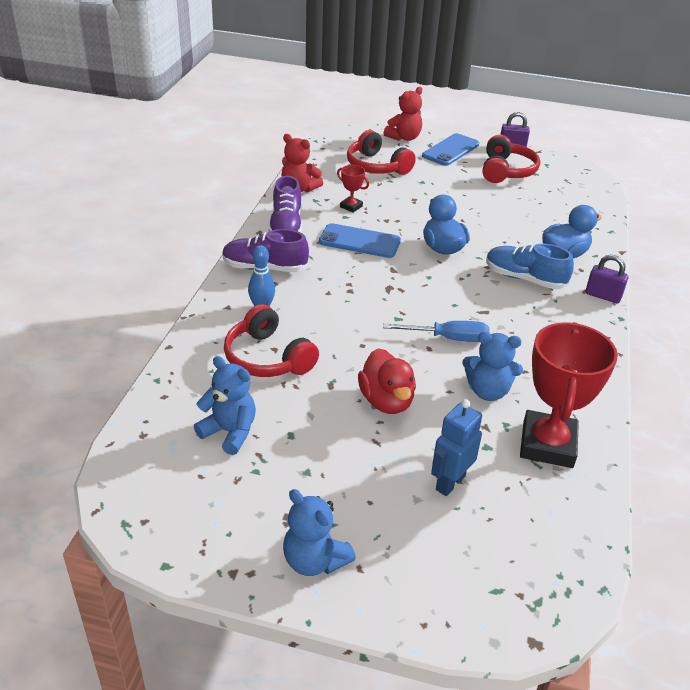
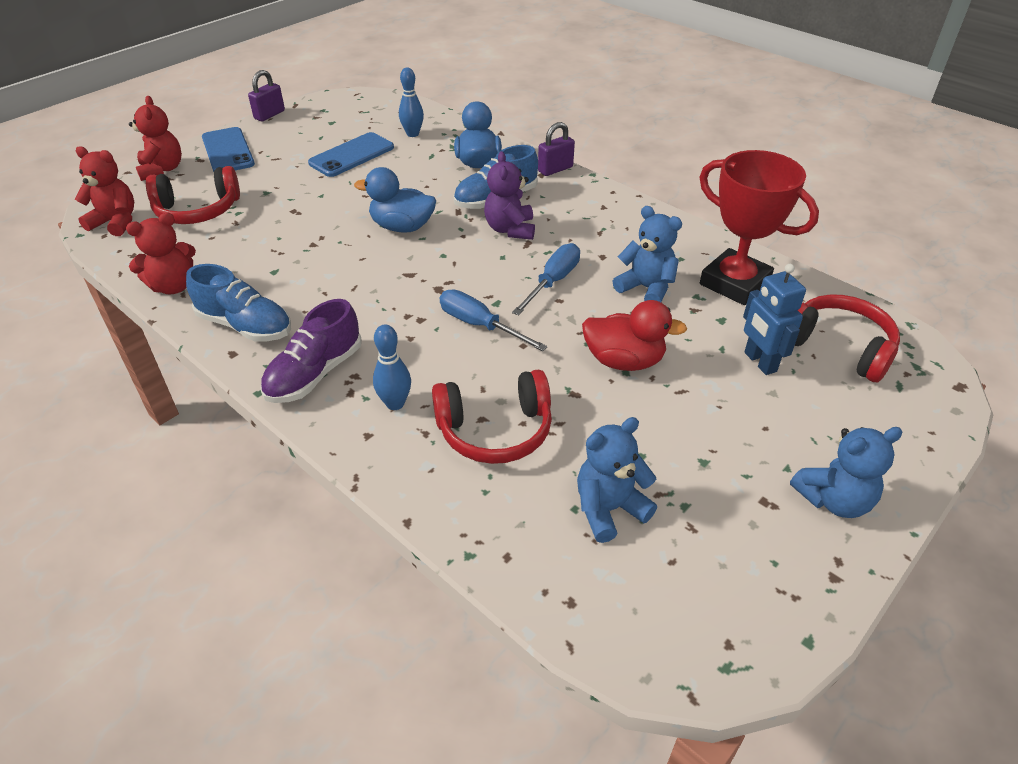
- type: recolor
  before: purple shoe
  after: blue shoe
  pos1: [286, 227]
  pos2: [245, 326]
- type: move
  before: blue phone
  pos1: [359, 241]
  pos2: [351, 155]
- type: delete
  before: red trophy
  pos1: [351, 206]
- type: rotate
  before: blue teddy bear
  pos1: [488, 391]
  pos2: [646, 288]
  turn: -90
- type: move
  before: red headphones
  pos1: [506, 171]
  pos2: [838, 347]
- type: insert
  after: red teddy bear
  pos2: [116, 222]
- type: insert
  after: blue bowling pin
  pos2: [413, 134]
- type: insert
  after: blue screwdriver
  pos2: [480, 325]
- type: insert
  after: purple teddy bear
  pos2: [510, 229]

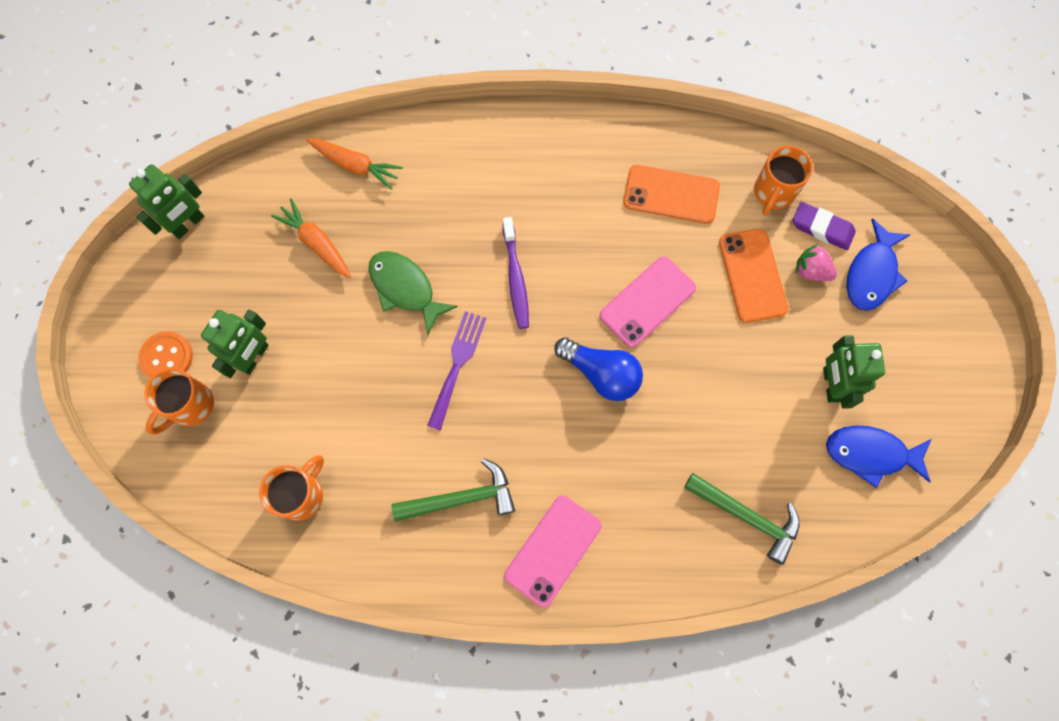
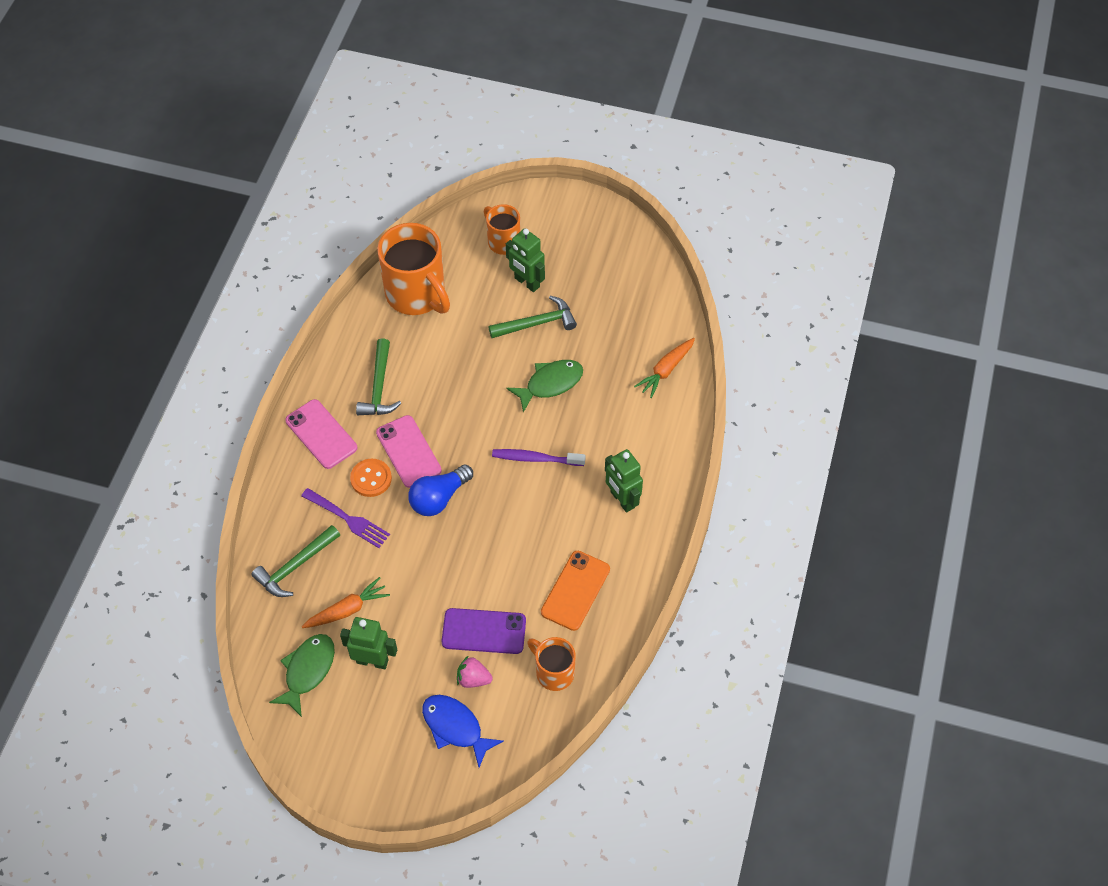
- type: move
  before: green robot
  pos1: [188, 224]
  pos2: [622, 500]
- type: move
  before: orange button
  pos1: [167, 357]
  pos2: [371, 478]
- type: resize
  before: orange mug
  pos1: [302, 494]
  pos2: [417, 295]
  scale: 1.8
- type: move
  before: orange carrot
  pos1: [316, 243]
  pos2: [347, 610]
- type: move
  before: purple fork
  pos1: [457, 364]
  pos2: [348, 519]
- type: move
  before: pink phone
  pos1: [647, 302]
  pos2: [408, 451]
- type: recolor
  before: orange phone
  after: purple phone
  pos1: [752, 275]
  pos2: [484, 631]
- type: delete
  before: purple eraser
  pos1: [822, 228]
- type: rotate
  before: pink strawberry
  pos1: [811, 271]
  pos2: [473, 679]
  turn: -120
- type: recolor
  before: blue fish
  after: green fish
  pos1: [870, 454]
  pos2: [307, 671]
- type: insert
  after: green hammer
  pos2: [537, 323]

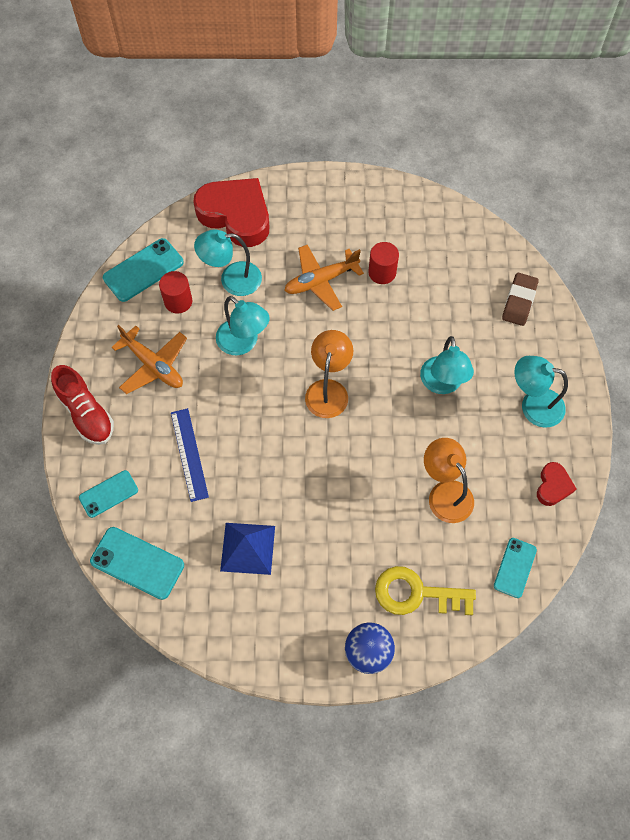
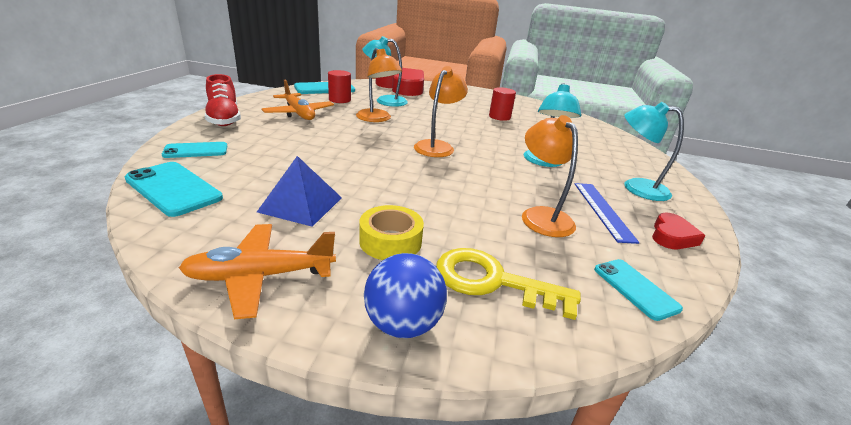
- type: move
  before: blue ruler
  pos1: [189, 454]
  pos2: [602, 210]
- type: recolor
  before: turquoise lamp
  after: orange lamp
  pos1: [243, 343]
  pos2: [377, 119]
- type: move
  before: orange plane
  pos1: [320, 281]
  pos2: [260, 276]
- type: rotate
  before: turquoise phone
  pos1: [515, 567]
  pos2: [635, 288]
  turn: -60
- type: delete
  before: brown eraser
  pos1: [519, 301]
- type: insert
  after: yellow tape
  pos2: [390, 241]

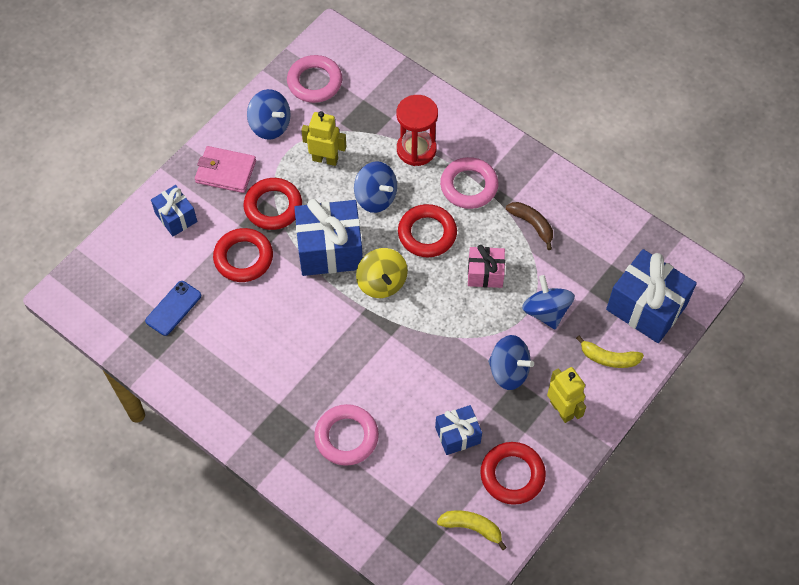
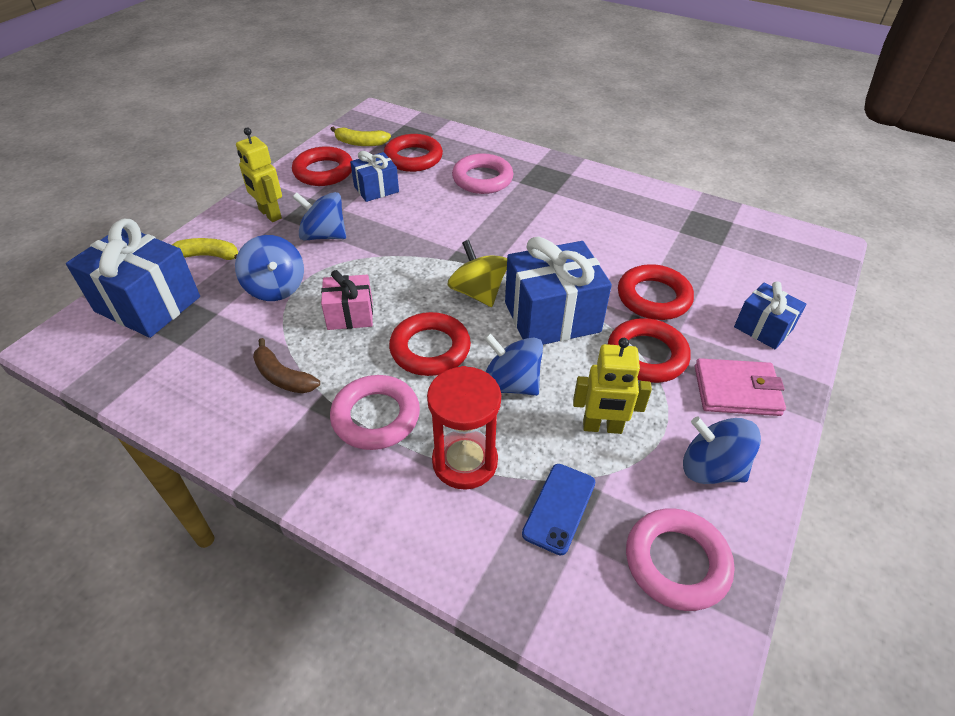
- type: move
  before: blue phone
  pos1: [173, 308]
  pos2: [559, 508]
- type: insert
  after: red ring
  pos2: [413, 158]

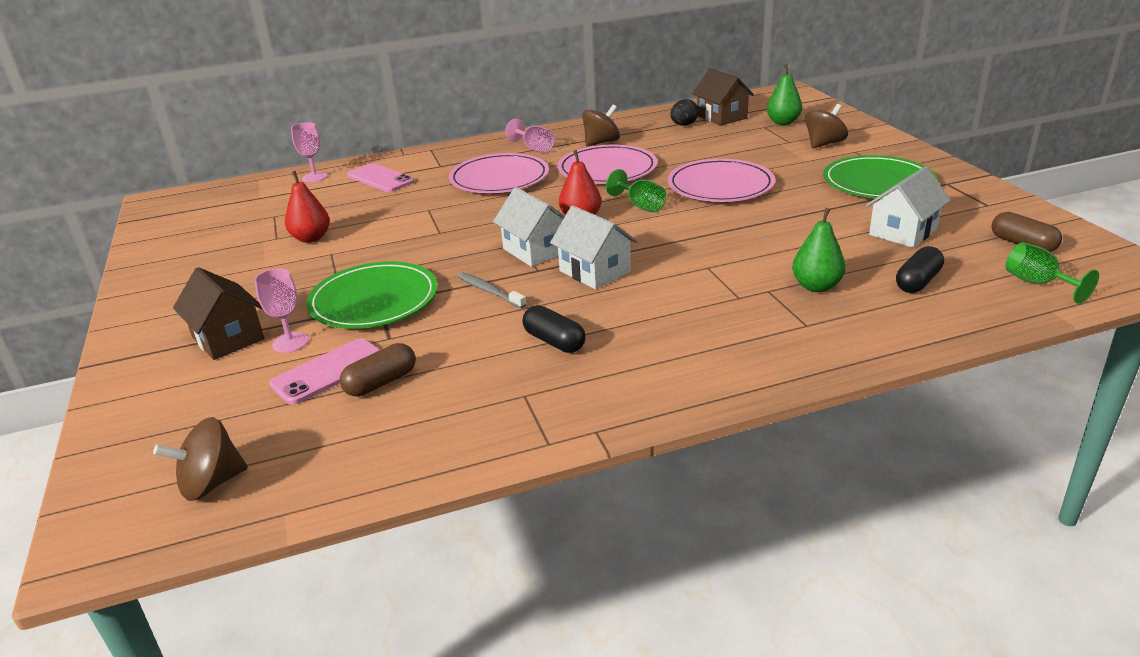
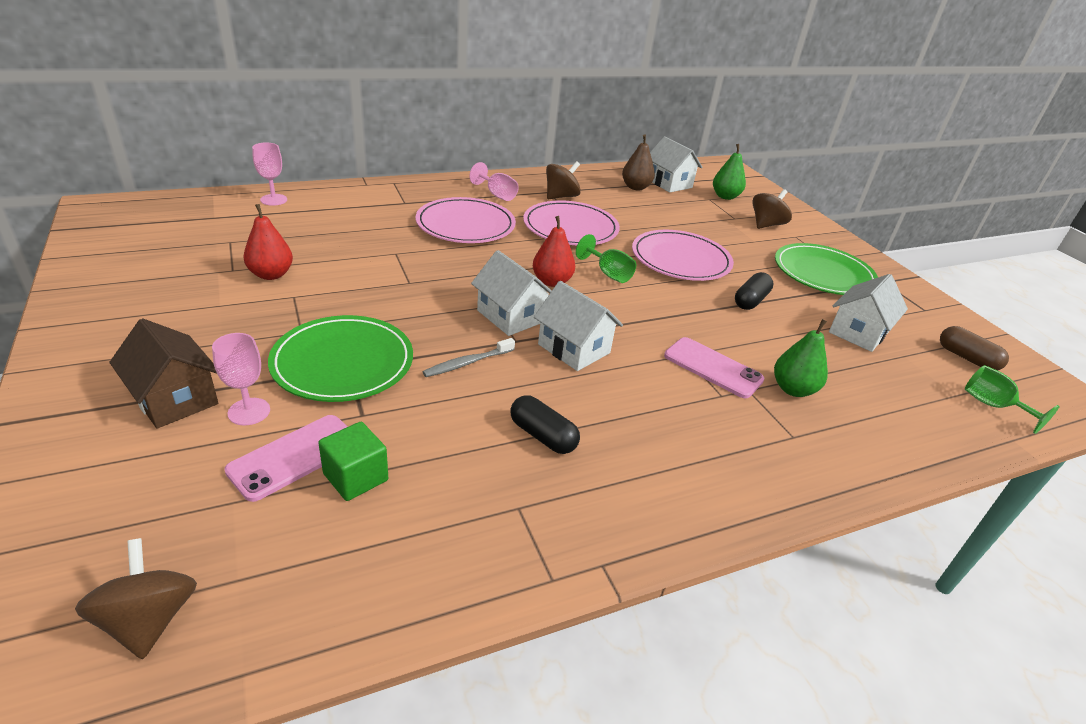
- type: rotate
  before: brown spinning top
  pos1: [211, 483]
  pos2: [149, 620]
  turn: 105
- type: replace
  before: brown capsule
  after: green cube
  pos1: [381, 382]
  pos2: [355, 477]
- type: move
  before: pink phone
  pos1: [380, 178]
  pos2: [713, 368]
- type: rotate
  before: grey toothbrush
  pos1: [489, 291]
  pos2: [467, 363]
  turn: -75
- type: replace
  before: black egg
  after: brown pear
  pos1: [684, 125]
  pos2: [635, 187]
- type: recolor
  before: brown house
  after: white house
  pos1: [722, 117]
  pos2: [669, 183]
- type: move
  before: black capsule
  pos1: [917, 282]
  pos2: [750, 301]

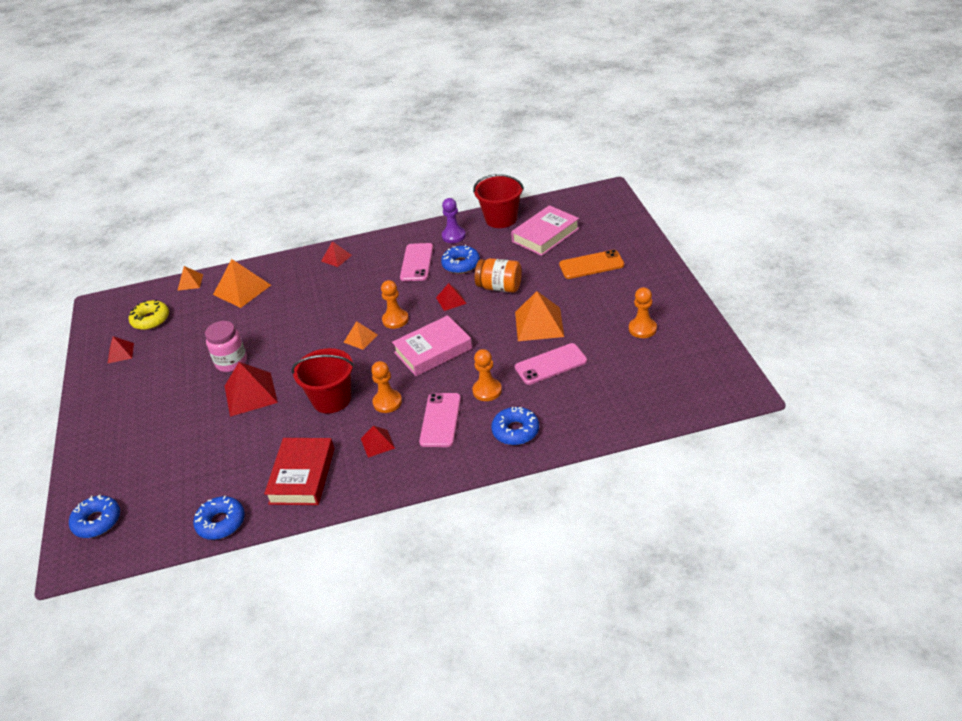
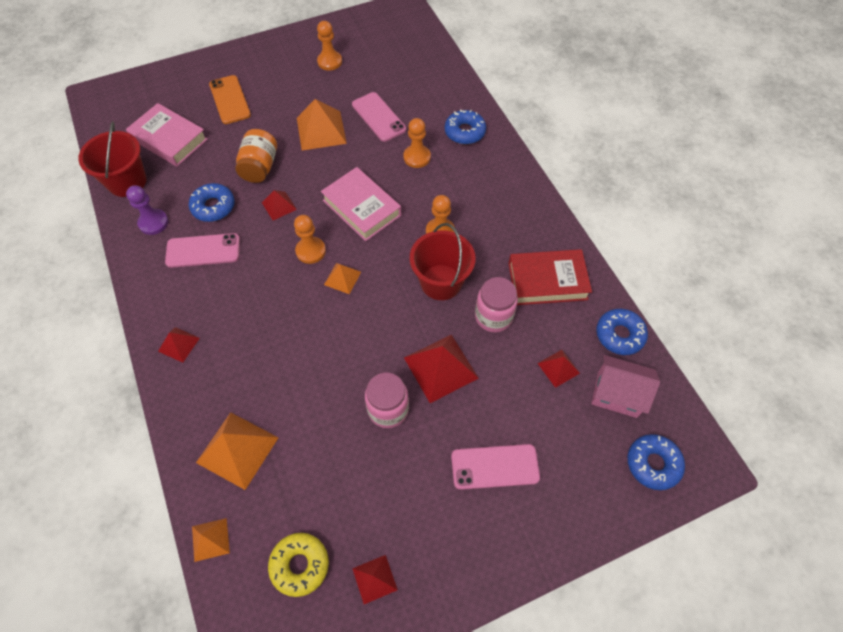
- type: move
  before: red pyramid
  pos1: [377, 443]
  pos2: [558, 368]
- type: move
  before: pink phone
  pos1: [440, 420]
  pos2: [495, 467]
- type: insert
  after: pink jar
  pos2: [493, 317]
- type: insert
  after: pink house
  pos2: [617, 394]

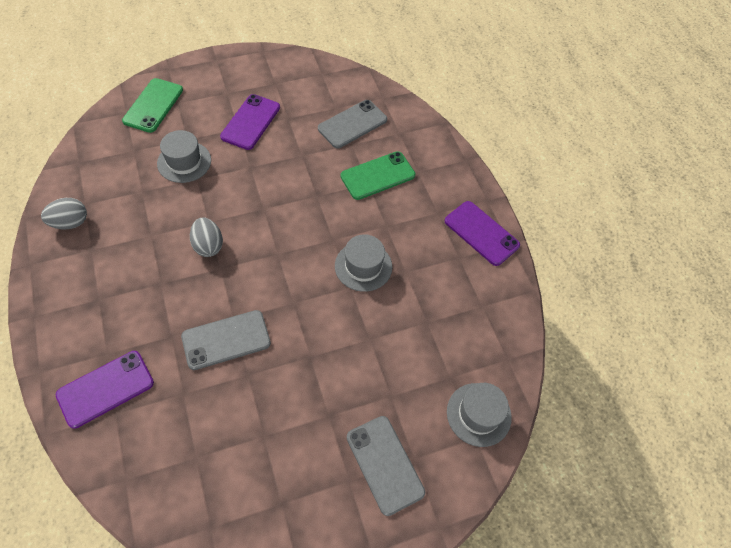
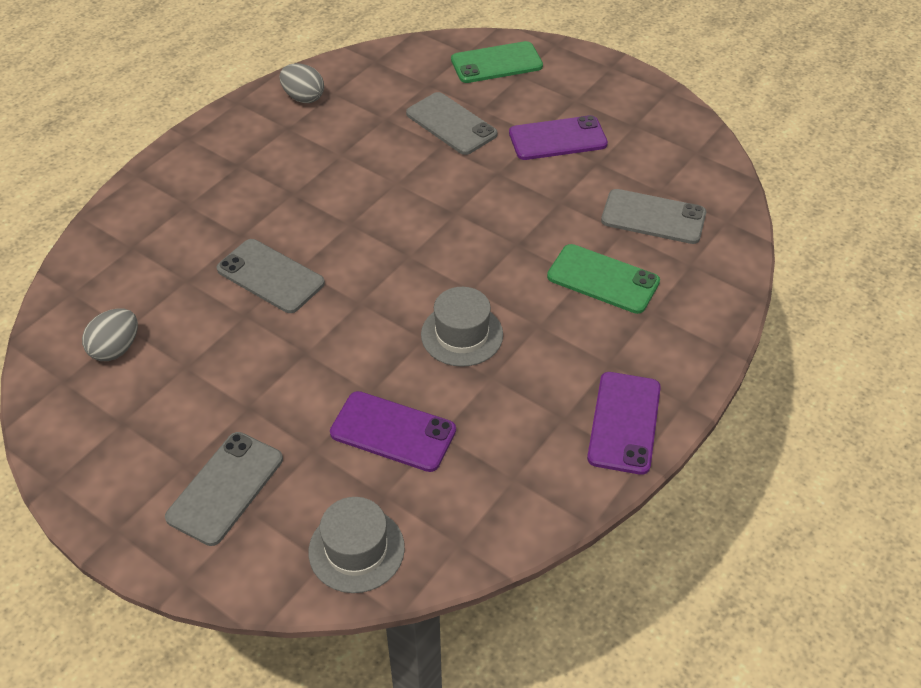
- type: move
  before: purple phone
  pos1: [105, 389]
  pos2: [393, 431]
- type: replace
  before: grey hat
  after: grey phone
  pos1: [184, 162]
  pos2: [451, 124]
- type: move
  before: grey egg
  pos1: [208, 245]
  pos2: [116, 349]

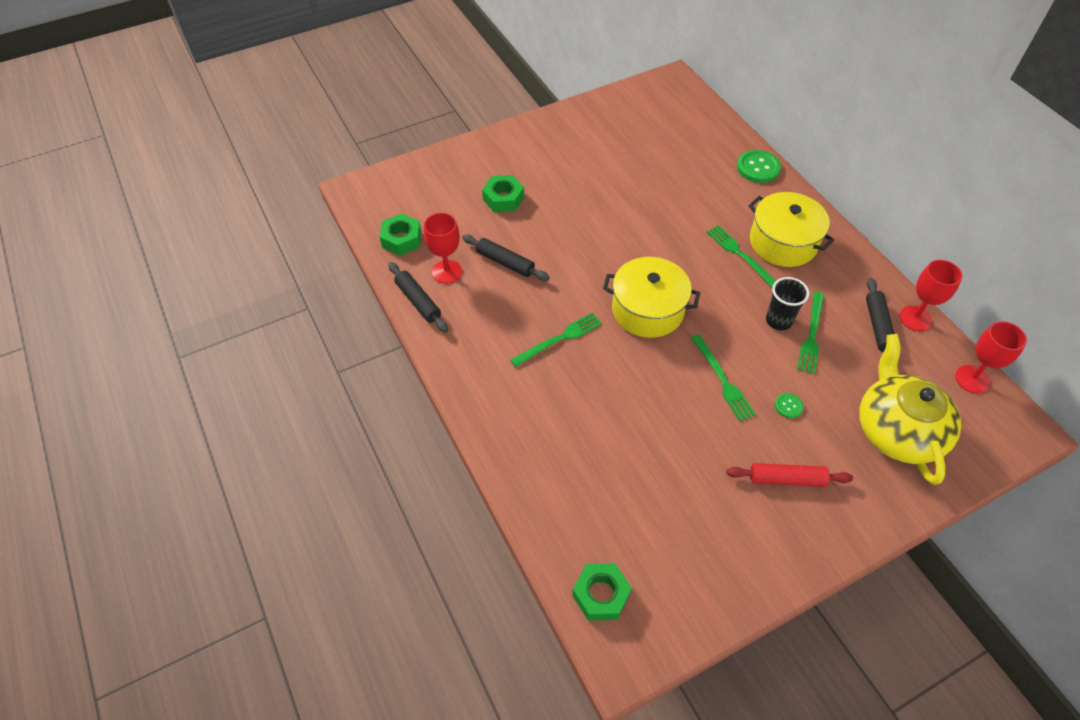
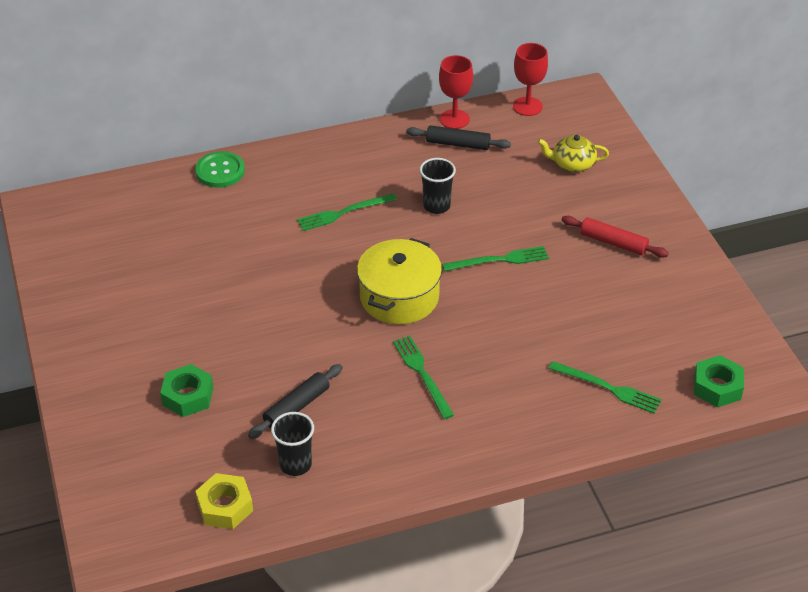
- type: recolor
  before: green nut
  after: yellow nut
  pos1: [401, 239]
  pos2: [225, 507]
- type: delete
  before: black rolling pin
  pos1: [418, 301]
- type: replace
  before: red goblet
  after: black cup
  pos1: [447, 272]
  pos2: [295, 464]
- type: rotate
  before: red rolling pin
  pos1: [786, 479]
  pos2: [613, 242]
  turn: -75
- type: delete
  before: yellow pot
  pos1: [783, 242]
- type: delete
  before: green button
  pos1: [788, 406]
- type: move
  before: green fork
  pos1: [811, 335]
  pos2: [608, 388]
- type: resize
  before: yellow teapot
  pos1: [897, 430]
  pos2: [572, 164]
  scale: 0.52

